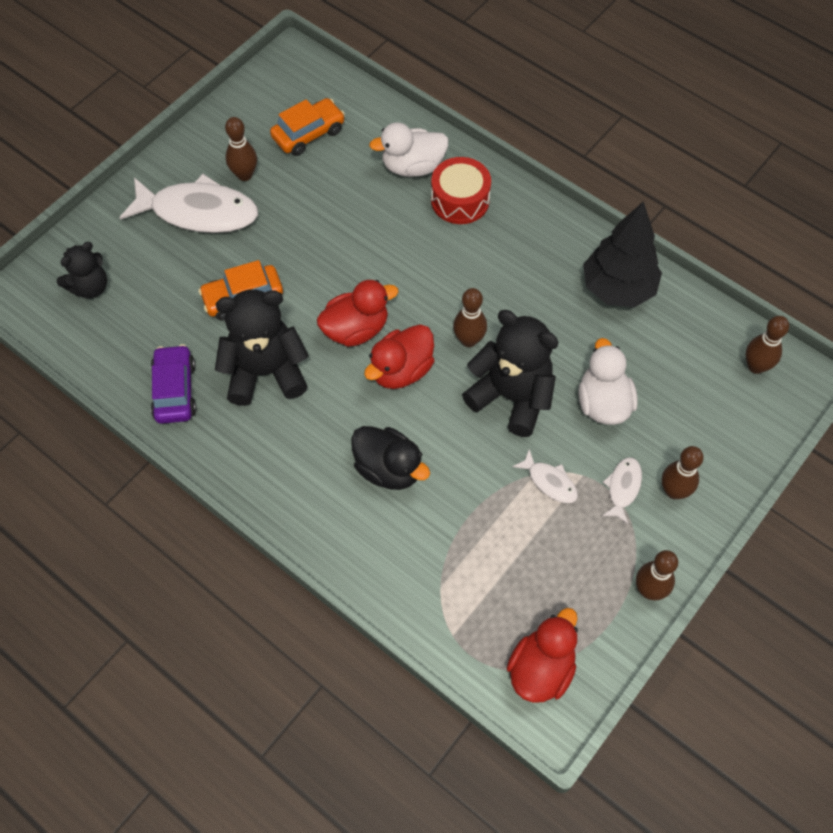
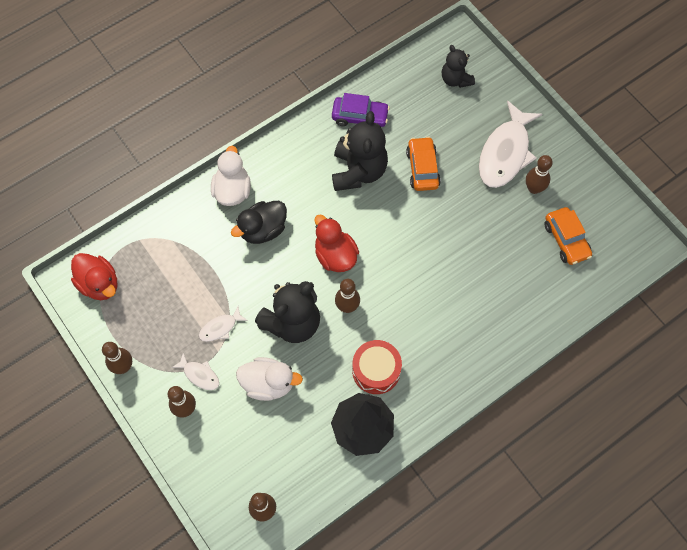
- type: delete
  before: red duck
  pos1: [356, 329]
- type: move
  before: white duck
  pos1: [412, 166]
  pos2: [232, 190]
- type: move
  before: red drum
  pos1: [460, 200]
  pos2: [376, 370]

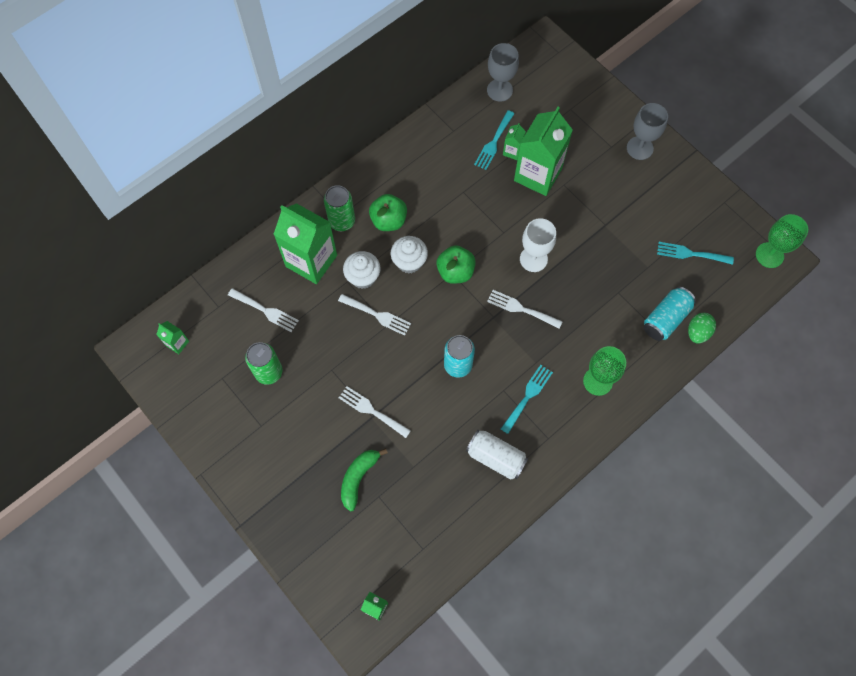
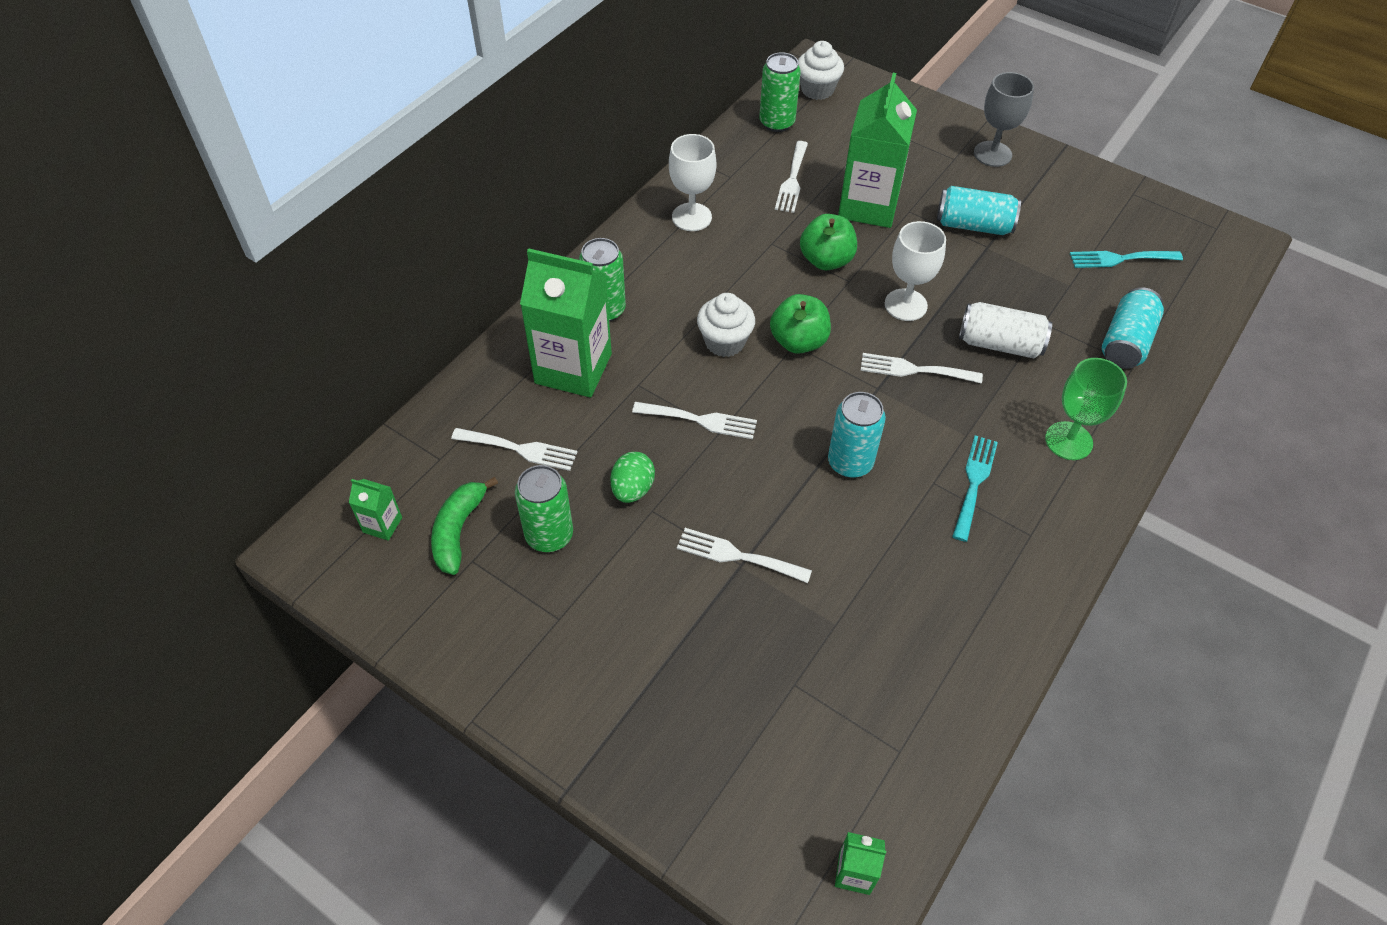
- type: move
  before: green banana
  pos1: [358, 478]
  pos2: [458, 531]
- type: move
  before: white cupcake
  pos1: [363, 277]
  pos2: [817, 90]
- type: move
  before: green apple
  pos1: [388, 220]
  pos2: [826, 260]
- type: move
  before: white can
  pos1: [496, 457]
  pos2: [999, 344]
- type: recolor
  before: turquoise fork
  after: white fork
  pos1: [494, 142]
  pos2: [792, 180]
- type: replace
  before: grey goblet
  after: green can
  pos1: [499, 90]
  pos2: [777, 123]
- type: delete
  before: green carton
  pos1: [512, 151]
- type: move
  before: green egg
  pos1: [697, 332]
  pos2: [632, 489]
- type: delete
  before: green goblet
  pos1: [769, 255]
- type: insert
  after: white goblet
  pos2: [691, 217]
- type: insert
  after: turquoise can
  pos2: [973, 225]

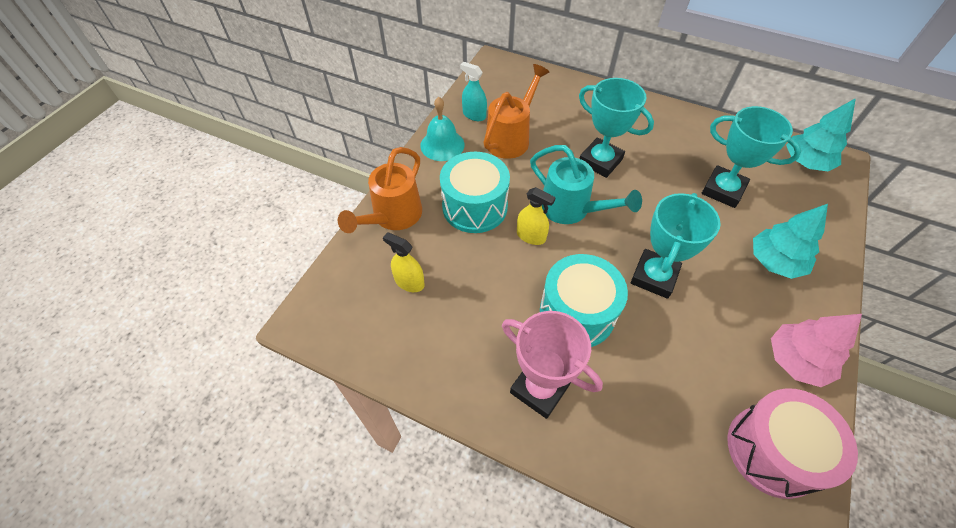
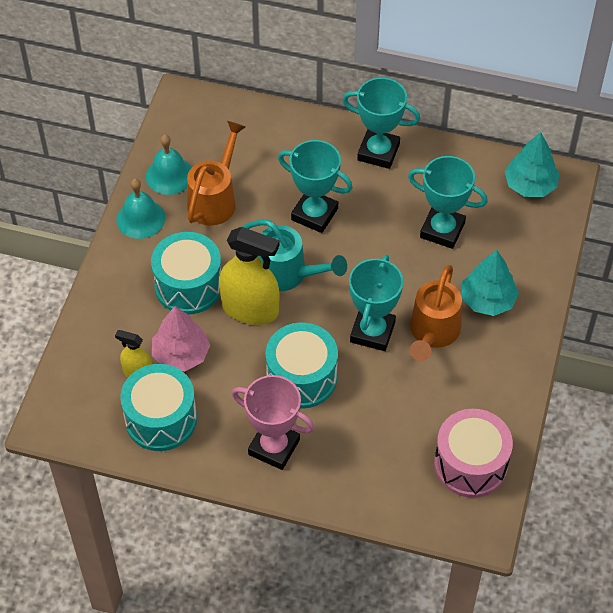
- type: move
  before: orange watering can
  pos1: [393, 217]
  pos2: [432, 333]
- type: replace
  before: turquoise spray bottle
  after: turquoise bell
  pos1: [474, 115]
  pos2: [169, 175]
- type: resize
  before: yellow spray bottle
  pos1: [531, 236]
  pos2: [250, 309]
  scale: 1.88
- type: move
  before: pink tree
  pos1: [796, 360]
  pos2: [181, 354]
- type: insert
  after: turquoise drum
  pos2: [161, 419]
- type: insert
  after: turquoise trophy
  pos2: [378, 152]

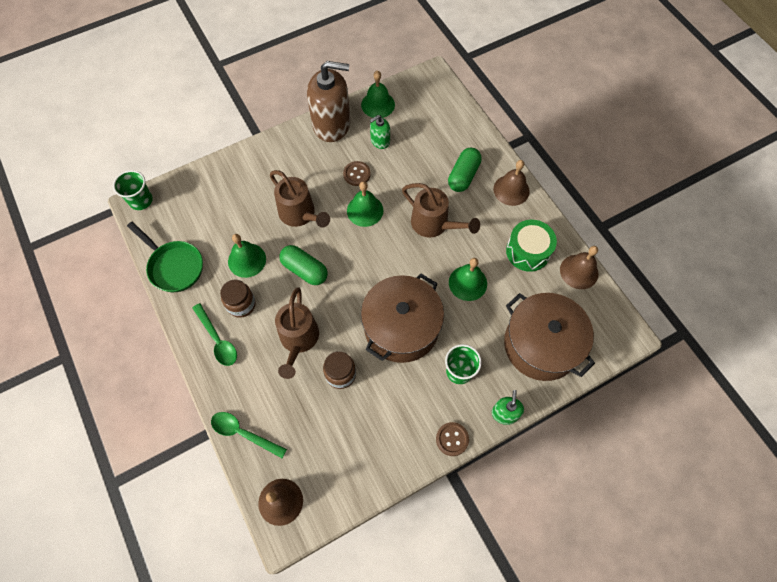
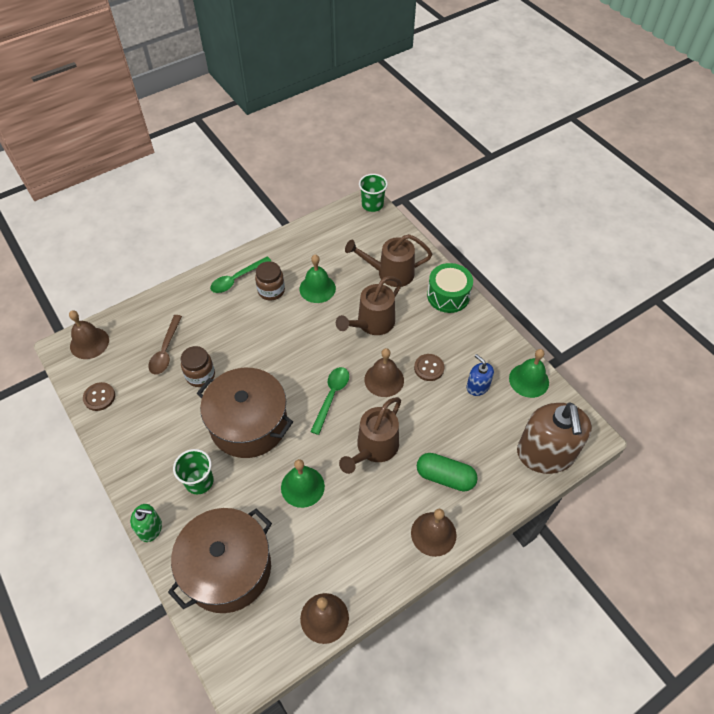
- type: delete
  before: green pan
  pos1: [174, 266]
- type: move
  before: green spoon
  pos1: [243, 433]
  pos2: [331, 396]
- type: move
  before: brown watering can
  pos1: [298, 340]
  pos2: [389, 273]
- type: delete
  before: green capsule
  pos1: [304, 270]
- type: move
  before: brown soap dispenser
  pos1: [331, 124]
  pos2: [545, 454]
- type: recolor
  before: green bell
  after: brown bell
  pos1: [365, 210]
  pos2: [384, 379]
- type: recolor
  before: green soap dispenser
  after: blue soap dispenser
  pos1: [380, 141]
  pos2: [477, 386]
- type: move
  before: brown button
  pos1: [452, 439]
  pos2: [99, 397]
- type: move
  before: green drum
  pos1: [528, 251]
  pos2: [448, 295]
- type: insert
  after: brown spoon
  pos2: [165, 350]

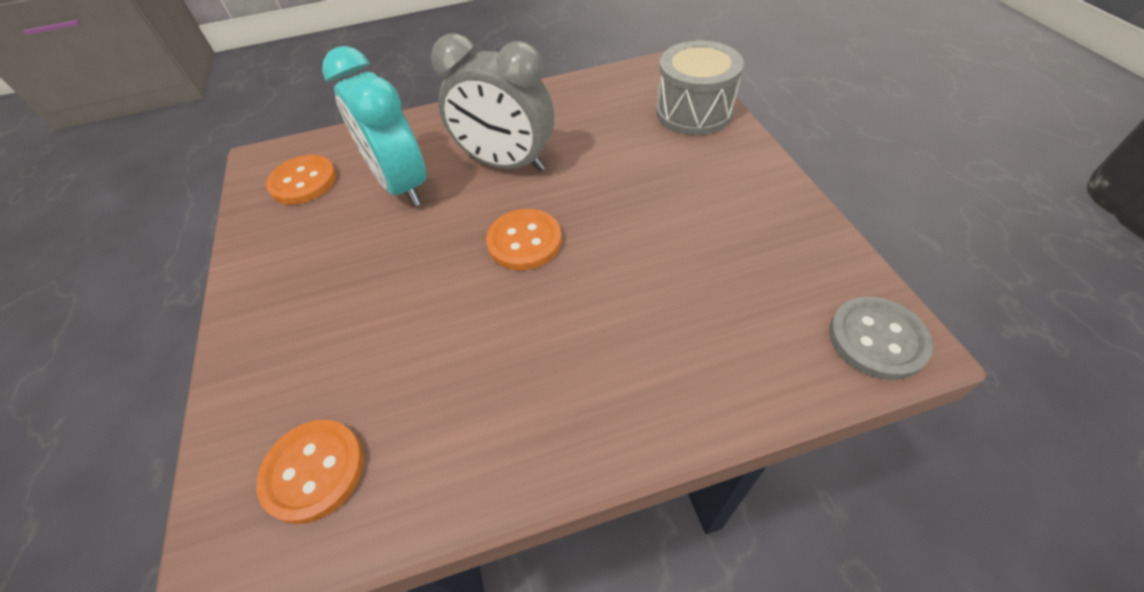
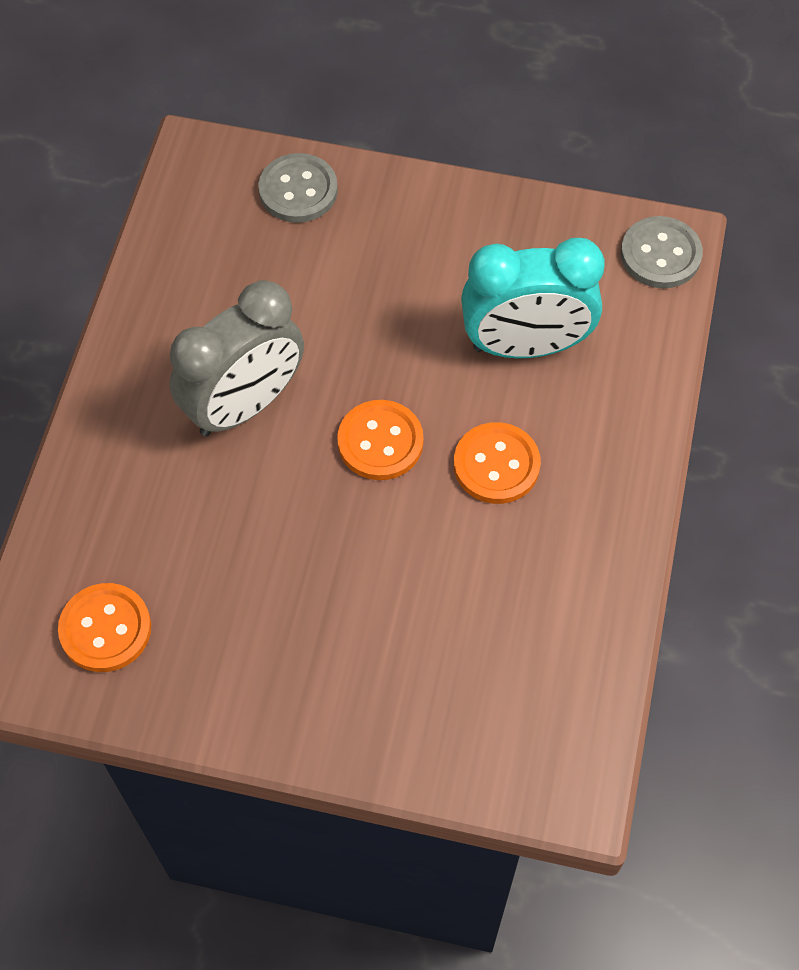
- type: move
  before: orange button
  pos1: [314, 471]
  pos2: [496, 465]
- type: move
  before: turquoise clock
  pos1: [402, 185]
  pos2: [525, 345]
- type: replace
  before: grey drum
  after: grey button
  pos1: [694, 111]
  pos2: [298, 190]

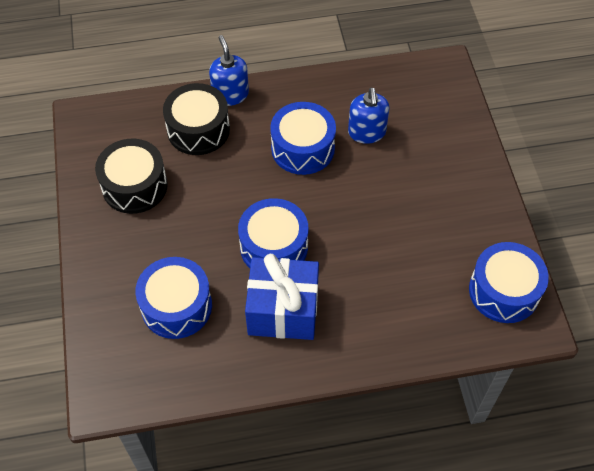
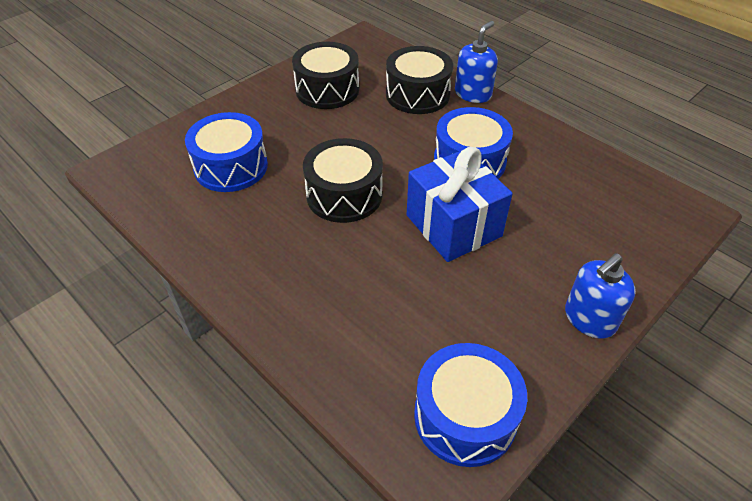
- type: recolor
  before: blue drum
  after: black drum
  pos1: [274, 247]
  pos2: [344, 195]
- type: move
  before: blue gift
  pos1: [283, 310]
  pos2: [453, 225]
- type: move
  before: blue soap dispenser
  pos1: [367, 132]
  pos2: [589, 319]

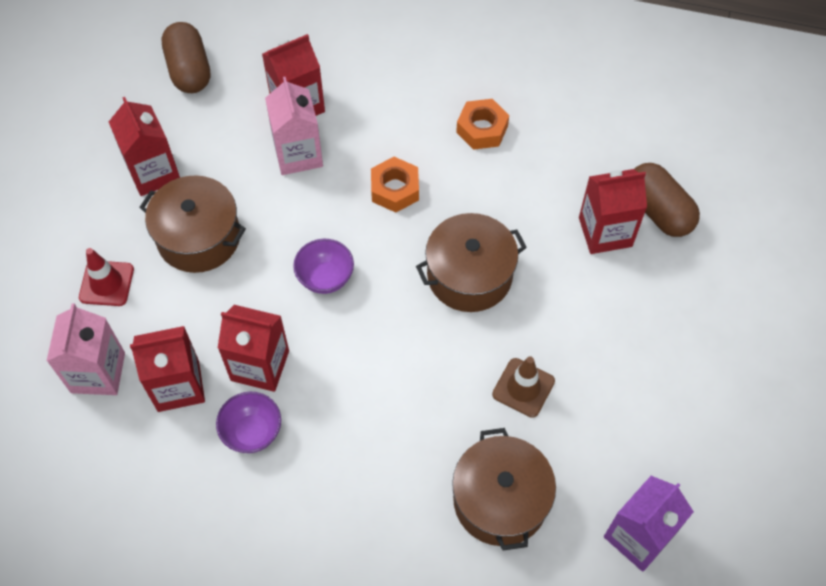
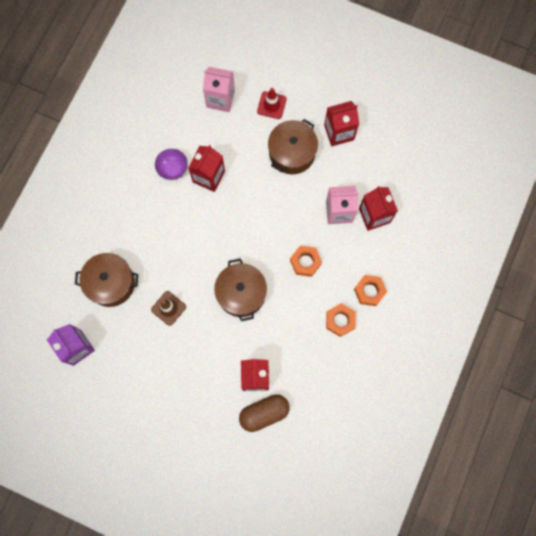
- type: delete
  before: red carton
  pos1: [178, 386]
- type: delete
  before: brown capsule
  pos1: [189, 70]
- type: delete
  before: purple bowl
  pos1: [325, 278]
- type: insert
  after: orange nut
  pos2: [369, 291]

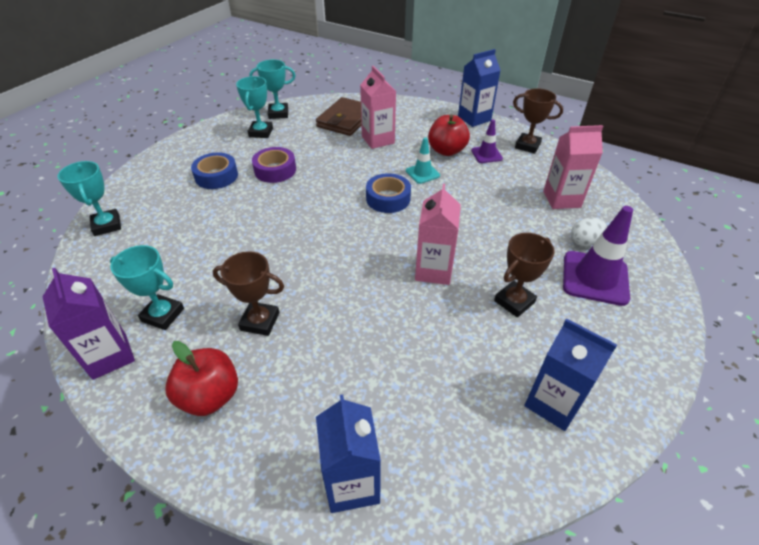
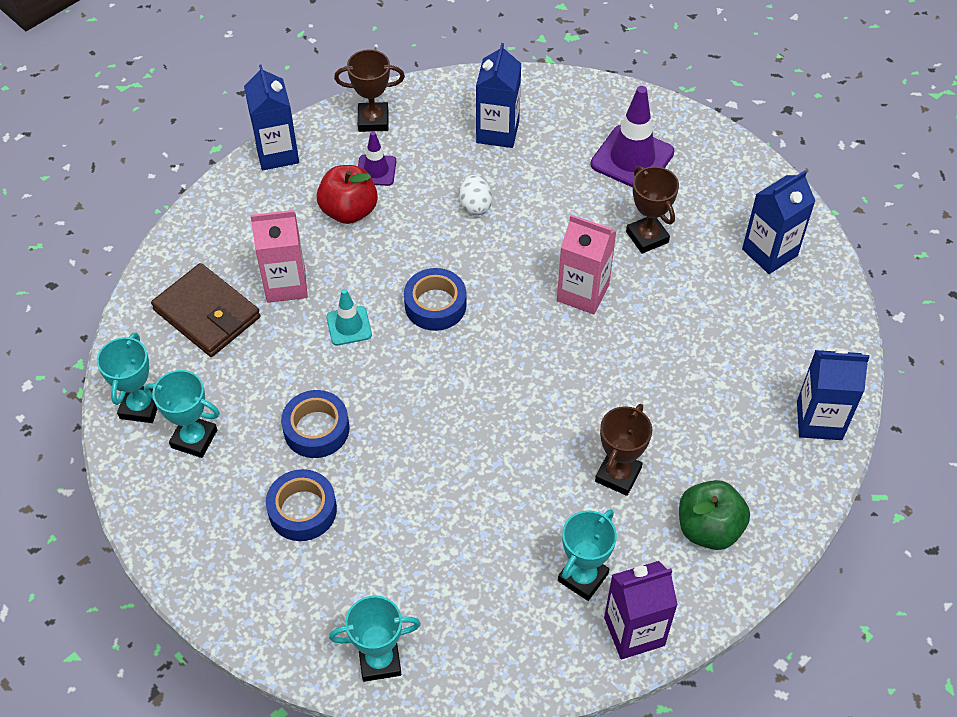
- type: recolor
  before: red apple
  after: green apple
  pos1: [210, 396]
  pos2: [708, 528]
- type: recolor
  before: purple tape
  after: blue tape
  pos1: [275, 170]
  pos2: [316, 429]
- type: move
  before: turquoise traffic cone
  pos1: [422, 173]
  pos2: [349, 326]
- type: rotate
  before: brown trophy
  pos1: [527, 146]
  pos2: [373, 120]
  turn: 45
- type: recolor
  before: pink carton
  after: blue carton
  pos1: [561, 199]
  pos2: [497, 132]
- type: move
  before: white egg
  pos1: [584, 241]
  pos2: [475, 206]

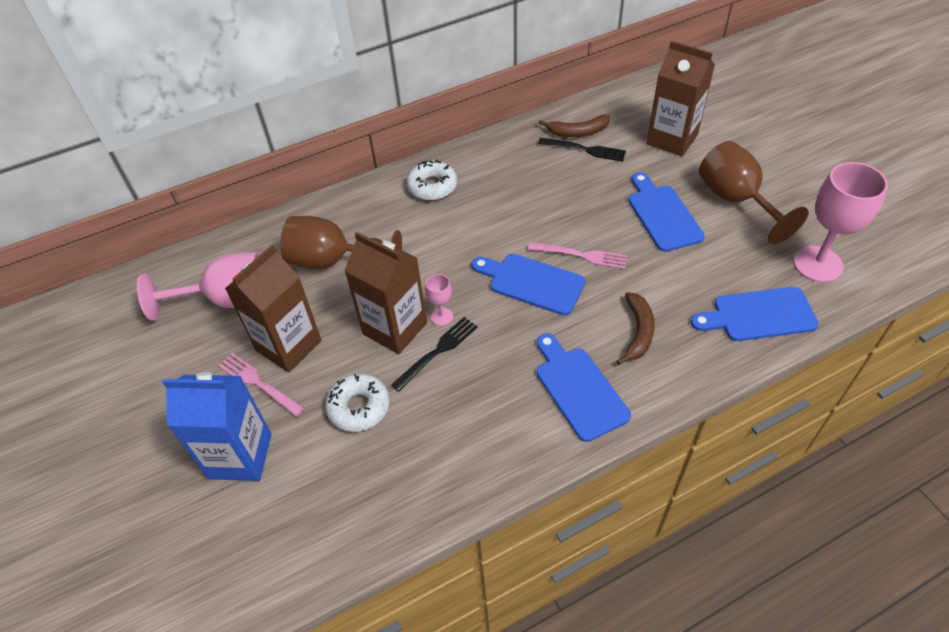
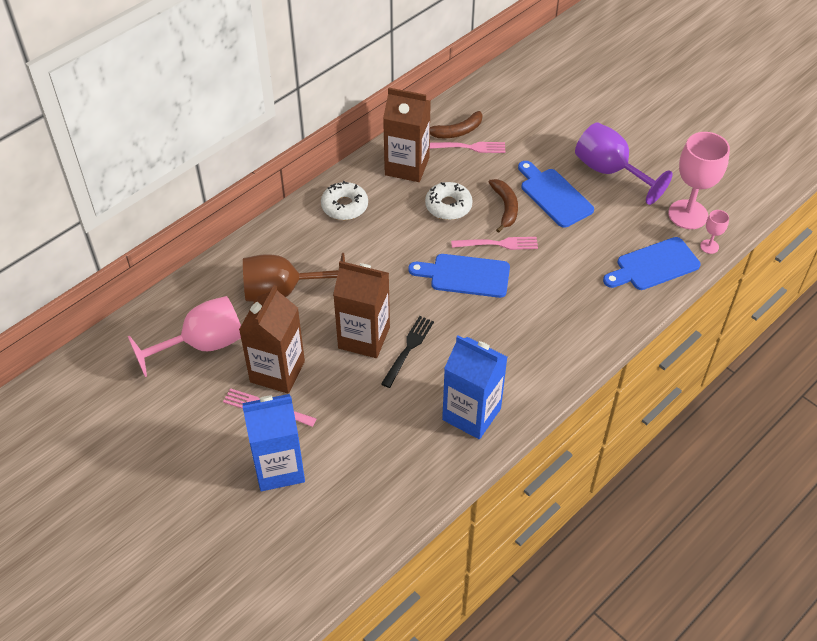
- type: move
  before: white donut
  pos1: [359, 407]
  pos2: [448, 206]
- type: move
  before: pink goblet
  pos1: [442, 316]
  pos2: [709, 246]
- type: delete
  before: blue cutting board
  pos1: [578, 389]
- type: recolor
  before: black fork
  after: pink fork
  pos1: [585, 149]
  pos2: [468, 147]
- type: move
  before: brown banana
  pos1: [638, 332]
  pos2: [505, 207]
- type: move
  before: brown carton
  pos1: [672, 139]
  pos2: [407, 166]
- type: recolor
  before: brown goblet
  after: purple goblet
  pos1: [736, 200]
  pos2: [610, 171]
- type: insert
  after: blue carton
  pos2: [471, 414]

